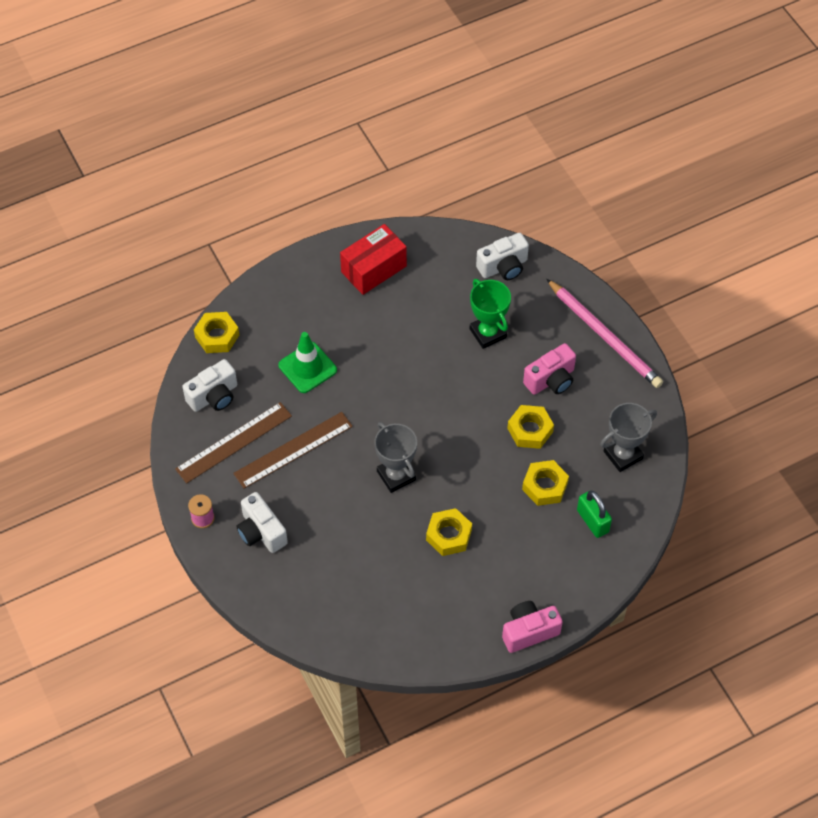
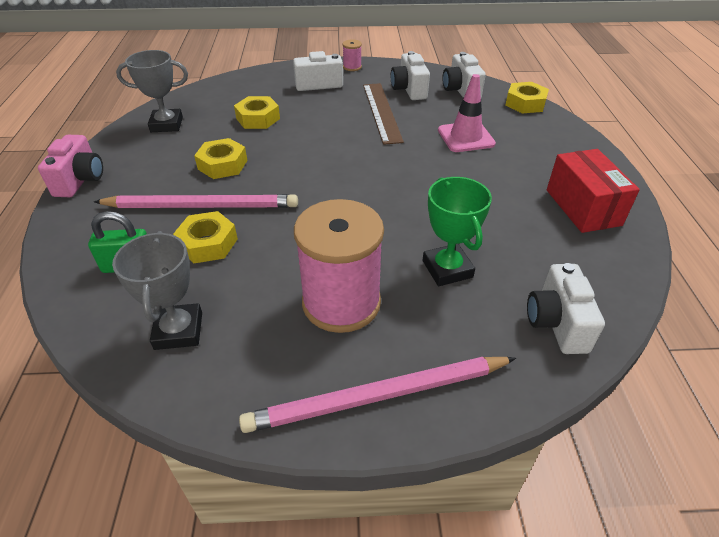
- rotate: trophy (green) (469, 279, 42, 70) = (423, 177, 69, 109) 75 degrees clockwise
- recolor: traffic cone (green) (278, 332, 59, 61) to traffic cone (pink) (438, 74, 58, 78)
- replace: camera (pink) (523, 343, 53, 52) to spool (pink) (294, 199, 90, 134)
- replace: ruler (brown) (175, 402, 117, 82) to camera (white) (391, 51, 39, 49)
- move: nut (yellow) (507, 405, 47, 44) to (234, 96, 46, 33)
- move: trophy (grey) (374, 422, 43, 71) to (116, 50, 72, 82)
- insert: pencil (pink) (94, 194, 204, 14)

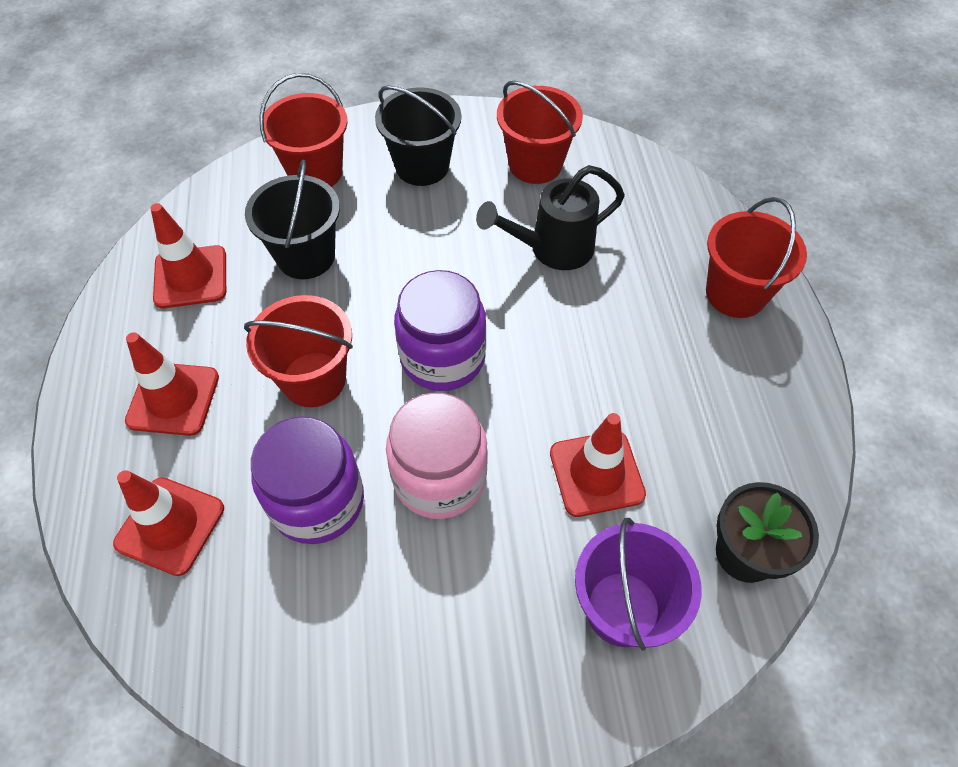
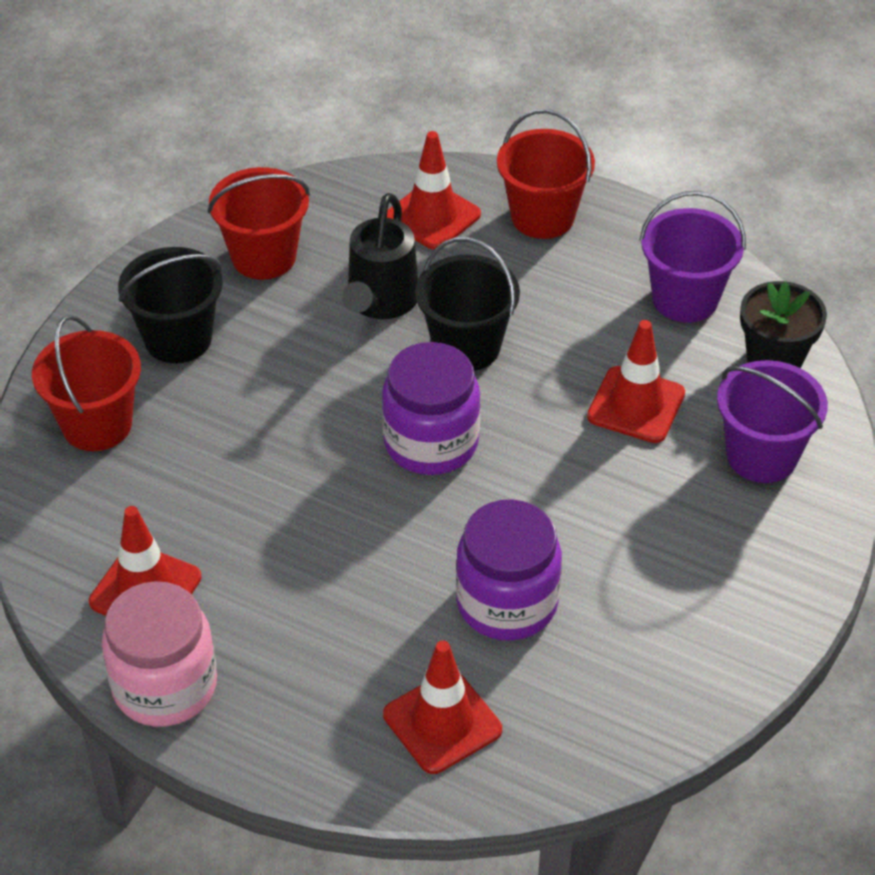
- move: bucket (black) (245, 160, 95, 119) to (415, 237, 105, 134)
- delete: bucket (red) (244, 295, 109, 112)
- move: traffic cone (red) (125, 332, 94, 104) to (387, 131, 94, 119)
- move: jar (pink) (386, 393, 102, 126) to (102, 581, 115, 146)
- insert: bucket (purple) (639, 191, 107, 132)

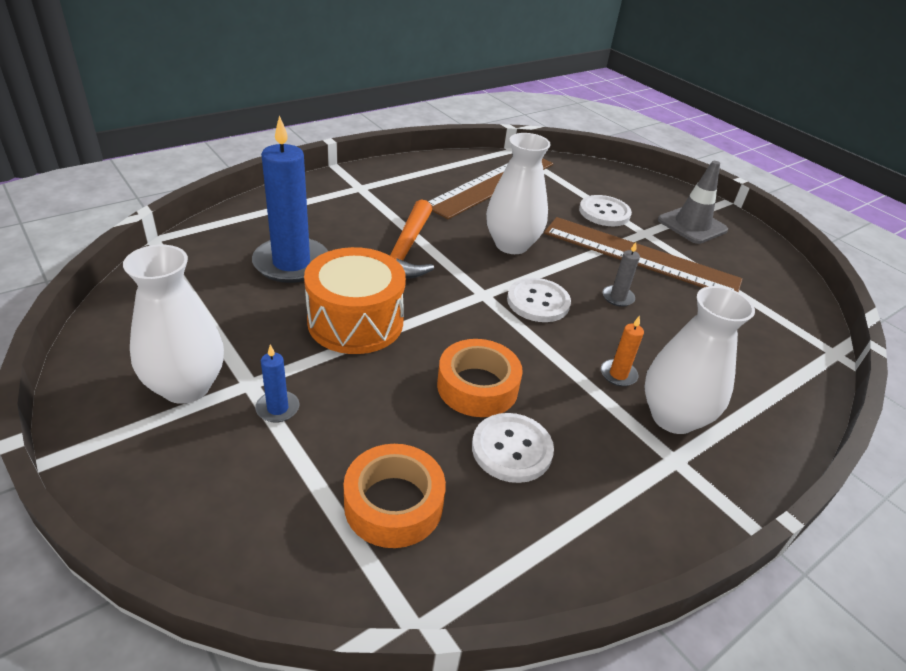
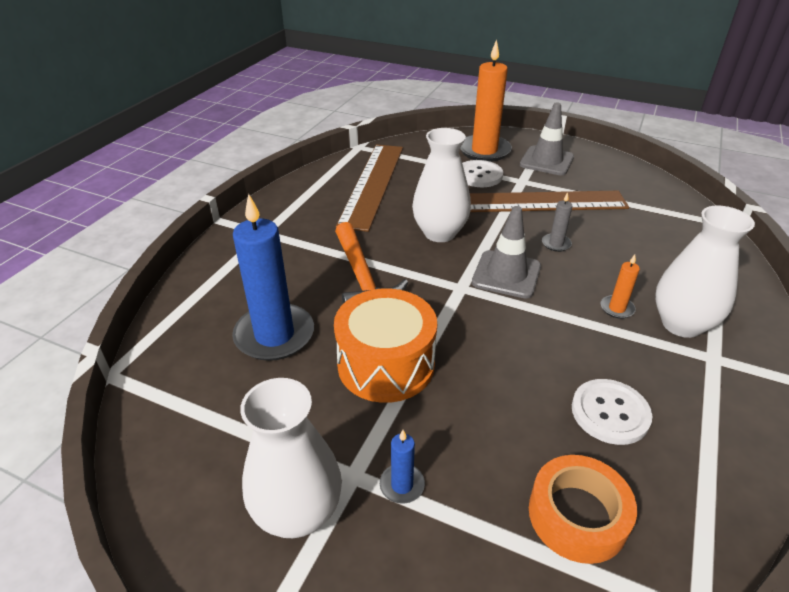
- replace: button (white) (507, 278, 64, 44) to traffic cone (grey) (472, 206, 69, 93)
- delete: tape (orange) (437, 339, 86, 78)
- insert: candle (orange) (460, 40, 52, 122)

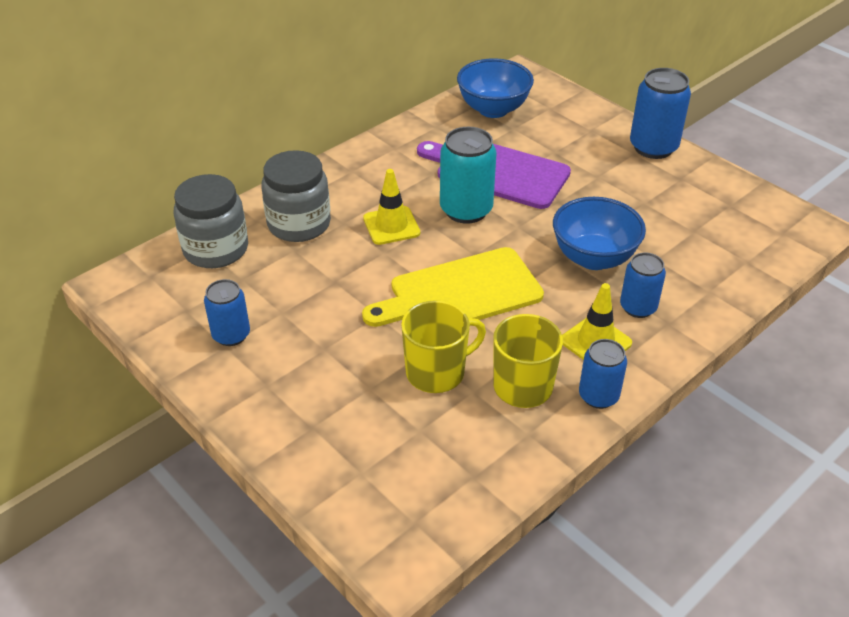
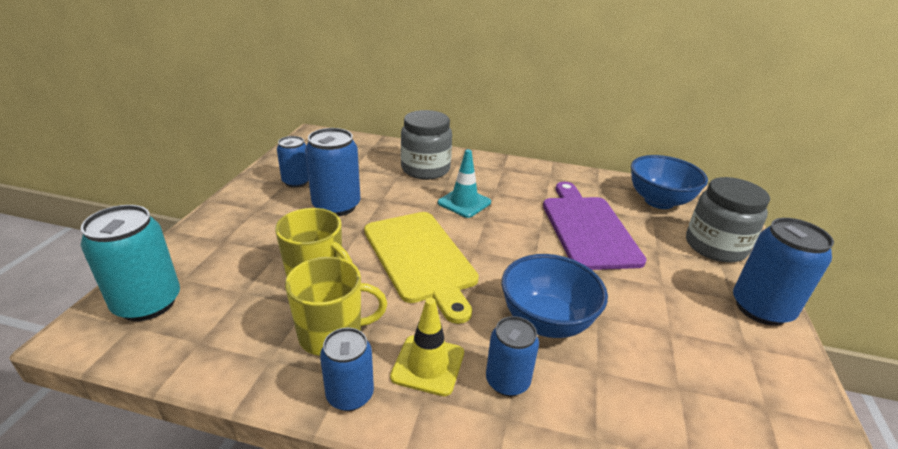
- move: can (turquoise) (440, 127, 57, 97) to (80, 205, 100, 116)
- recolor: traffic cone (yellow) (363, 169, 57, 76) to traffic cone (turquoise) (438, 149, 53, 69)
- move: jar (grey) (174, 174, 74, 94) to (686, 177, 84, 85)
- rotate: cutting board (yellow) (362, 247, 182, 80) = (364, 212, 115, 112) 150 degrees counterclockwise
- insert: can (blue) (305, 128, 55, 88)

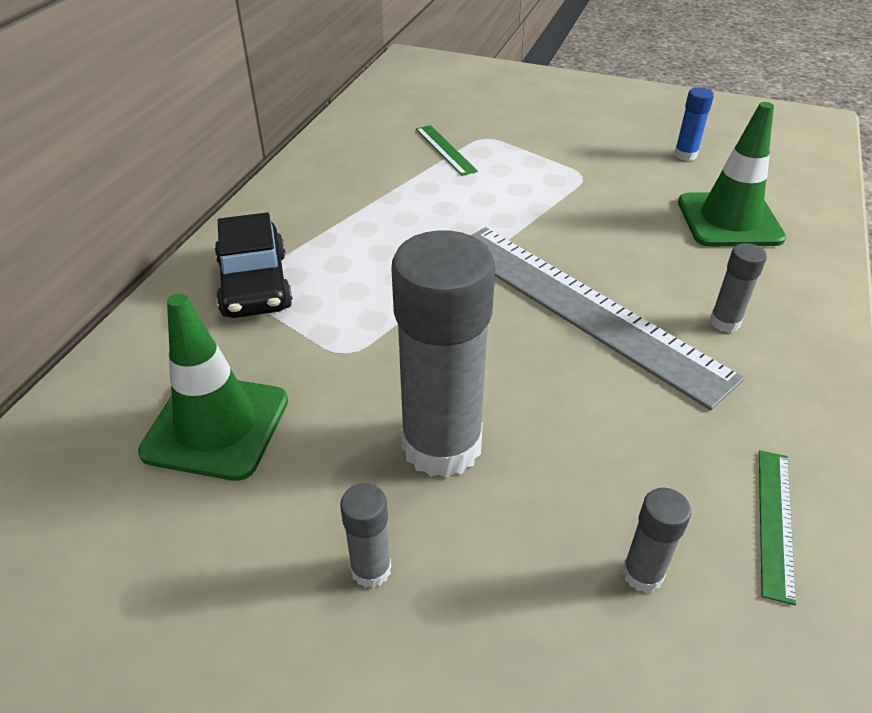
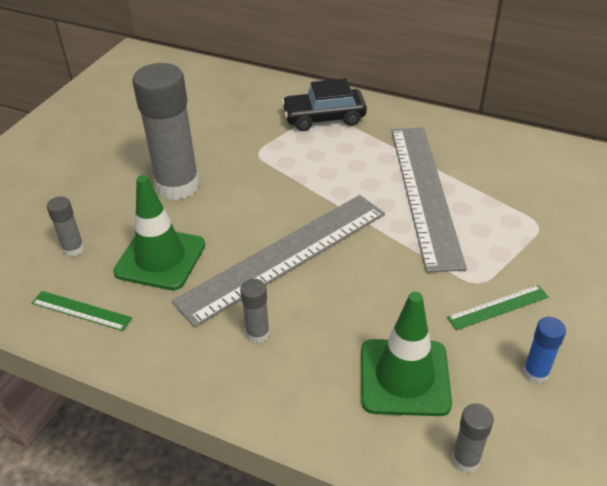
- move: ruler (green) (416, 125, 62, 51) to (447, 285, 102, 45)
- move: traffic cone (green) (138, 293, 150, 188) to (113, 175, 92, 115)
- move: glue stick (grey) (340, 483, 51, 105) to (452, 403, 42, 70)
- insert: ruler (grey) (391, 128, 76, 145)

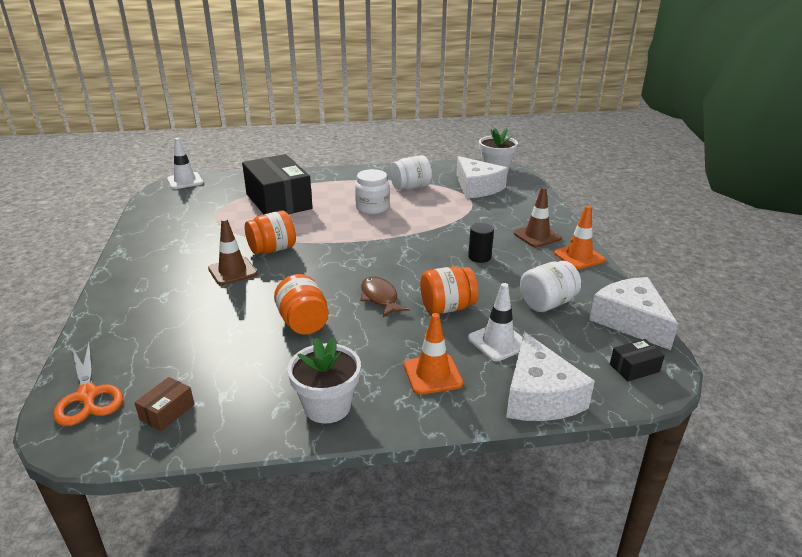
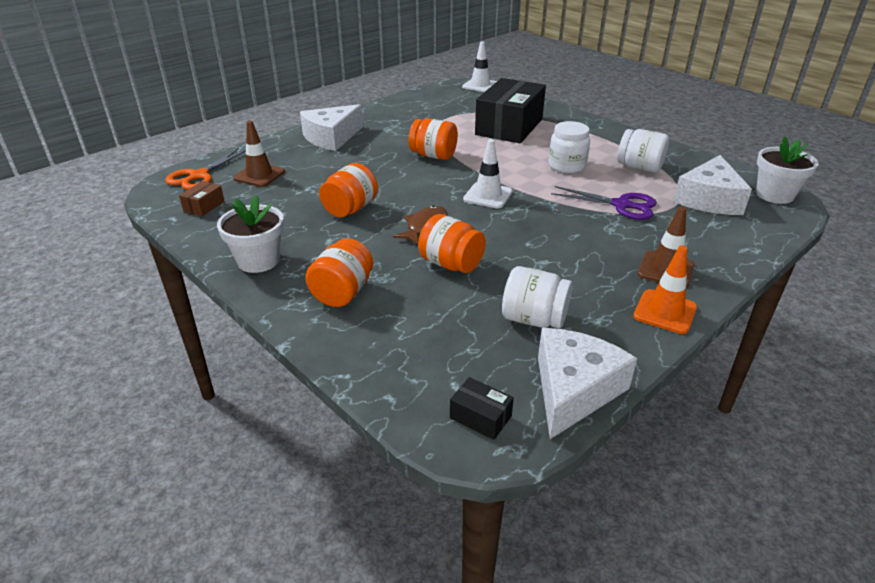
- move: traffic cone (brown) (208, 218, 49, 67) to (233, 121, 52, 66)
- delete: cylinder (black) (468, 223, 26, 40)
- move: traffic cone (white) (468, 283, 55, 78) to (463, 139, 50, 70)
- replace: traffic cone (orange) (404, 313, 59, 82) to jar (orange) (305, 238, 68, 69)
- move: cheese (white) (506, 332, 89, 89) to (300, 104, 63, 47)
- rotate: box (brown) (134, 377, 60, 54) = (179, 181, 45, 35) 60 degrees counterclockwise
- insert: scissors (purple) (551, 186, 106, 34)

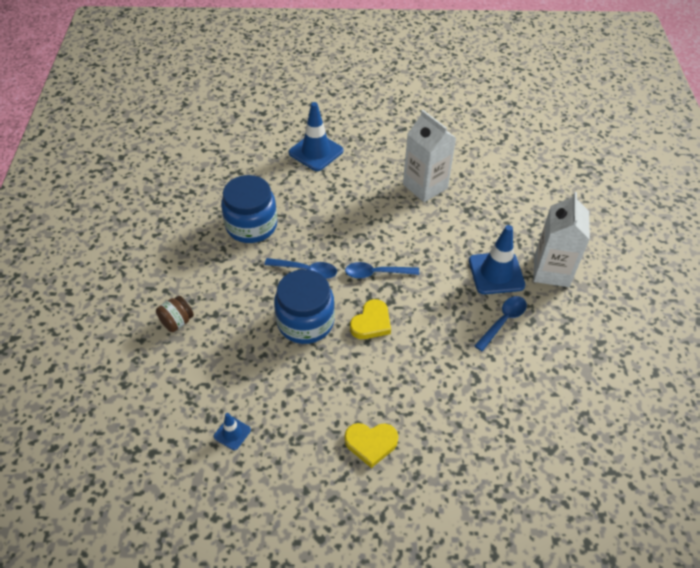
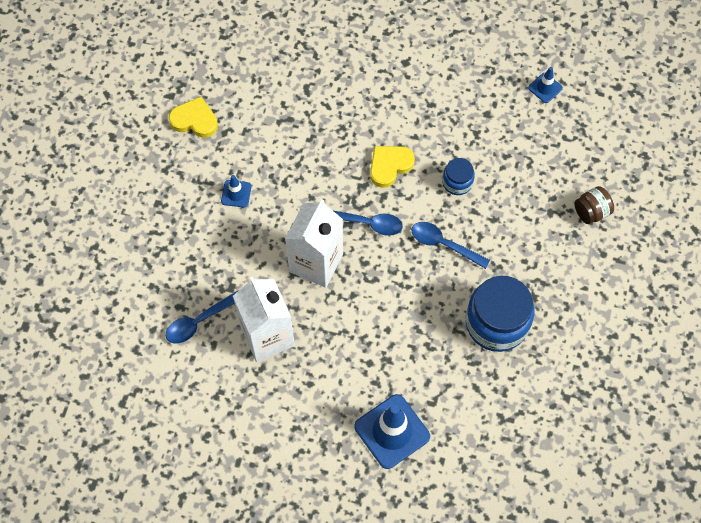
- move: carton (white) (533, 192, 57, 95) to (285, 199, 58, 89)
- resize: traffic cone (blue) (469, 225, 56, 69) = (221, 175, 31, 32) x0.50
- resize: jar (blue) (274, 269, 61, 75) = (443, 158, 32, 37) x0.50
- move: spoon (blue) (474, 296, 53, 55) to (166, 291, 72, 53)
- move: heart (yellow) (344, 423, 54, 45) to (169, 97, 49, 41)

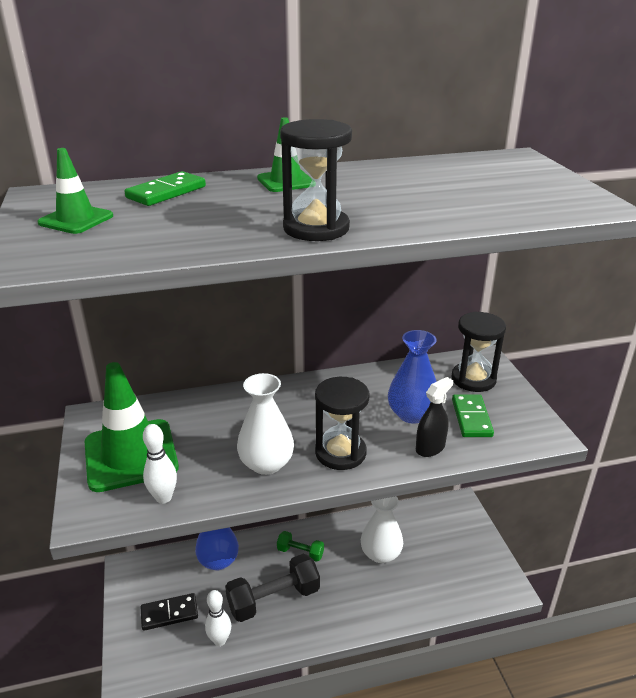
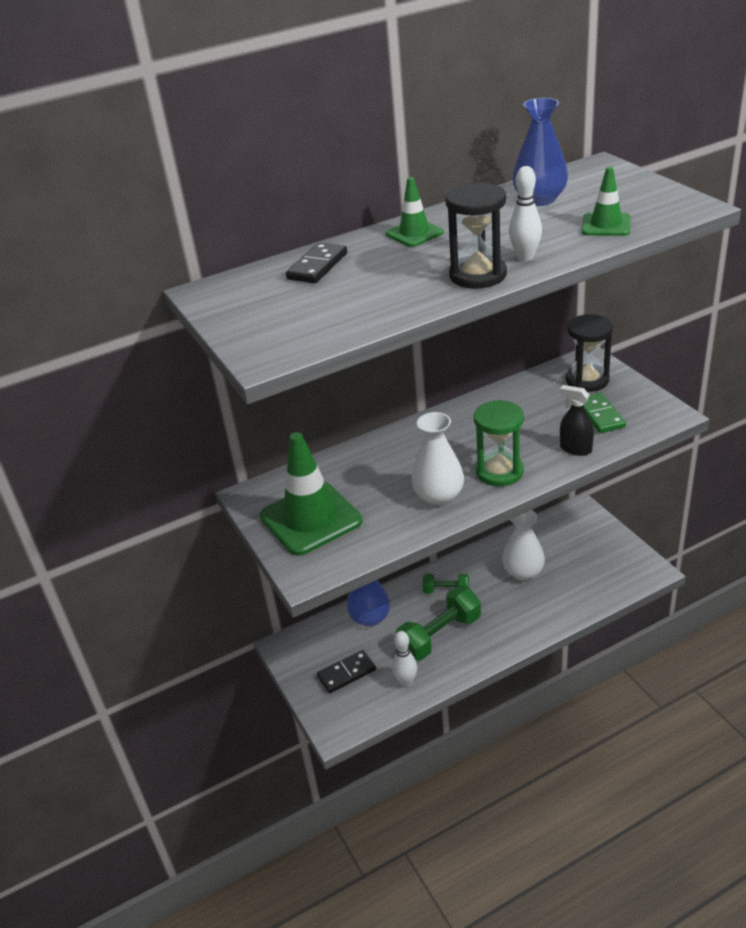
- move: traffic cone (green) (37, 148, 76, 86) to (582, 167, 49, 69)
- recolor: domino (green) (124, 171, 82, 35) to domino (black) (286, 243, 61, 40)
- move: vase (blue) (388, 330, 49, 94) to (513, 98, 55, 108)
- recolor: hourglass (black) (315, 377, 54, 93) to hourglass (green) (474, 400, 50, 86)
- rotate: spray bottle (black) (416, 377, 37, 80) = (560, 385, 34, 71) 90 degrees counterclockwise
- move: bowling pin (white) (143, 424, 34, 80) to (509, 166, 33, 95)
- recolor: dumbbell (black) (225, 554, 95, 68) to dumbbell (green) (396, 587, 85, 74)

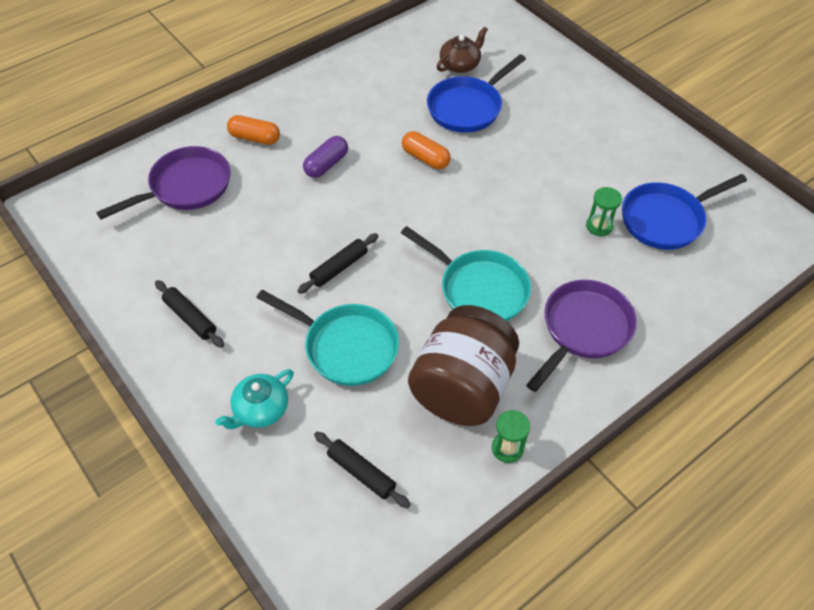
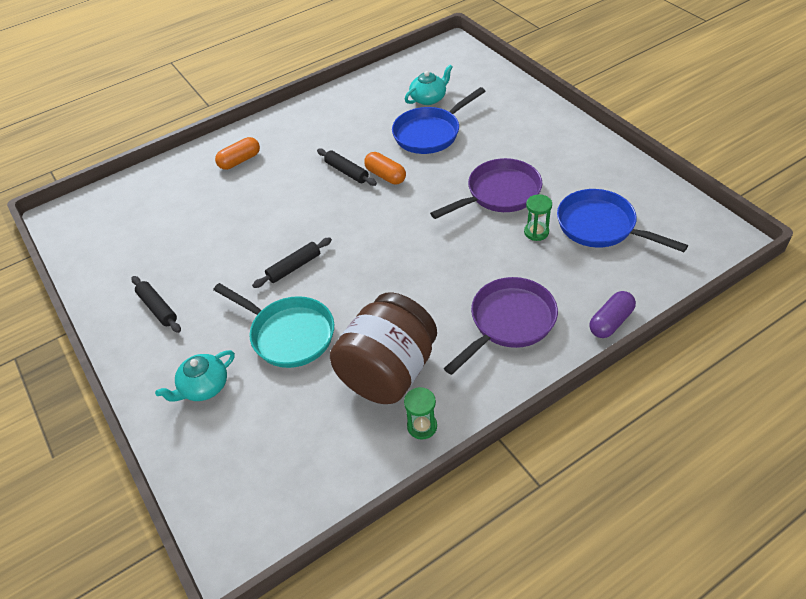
- recolor: teapot (brown) (437, 27, 51, 46) to teapot (turquoise) (405, 64, 48, 41)
- rotate: capsule (orange) (227, 115, 53, 30) = (215, 137, 45, 33) 60 degrees counterclockwise
- move: capsule (purple) (303, 136, 45, 42) to (589, 291, 47, 47)
- move: pan (purple) (96, 146, 135, 73) to (430, 158, 112, 61)
- rotate: pan (blue) (622, 174, 125, 76) = (557, 189, 131, 63) 60 degrees clockwise
- delete: pan (turquoise) (401, 226, 130, 95)
- move: rolling pin (black) (314, 432, 97, 76) to (317, 148, 60, 38)

